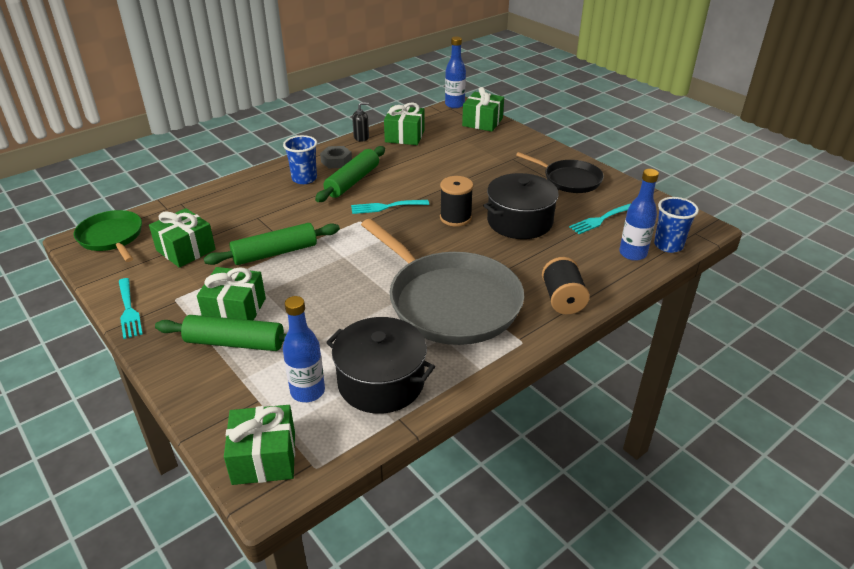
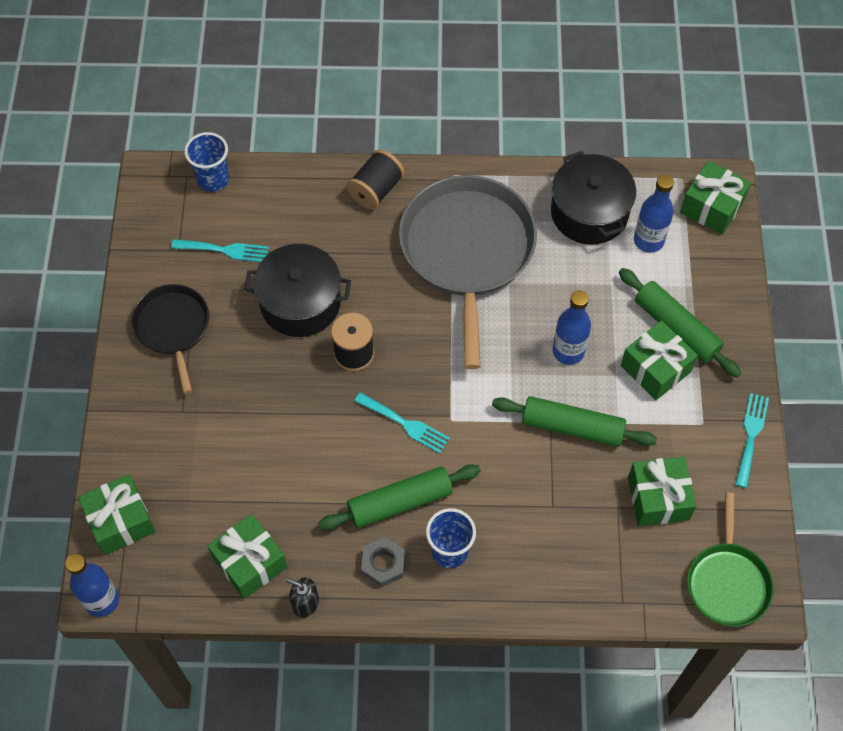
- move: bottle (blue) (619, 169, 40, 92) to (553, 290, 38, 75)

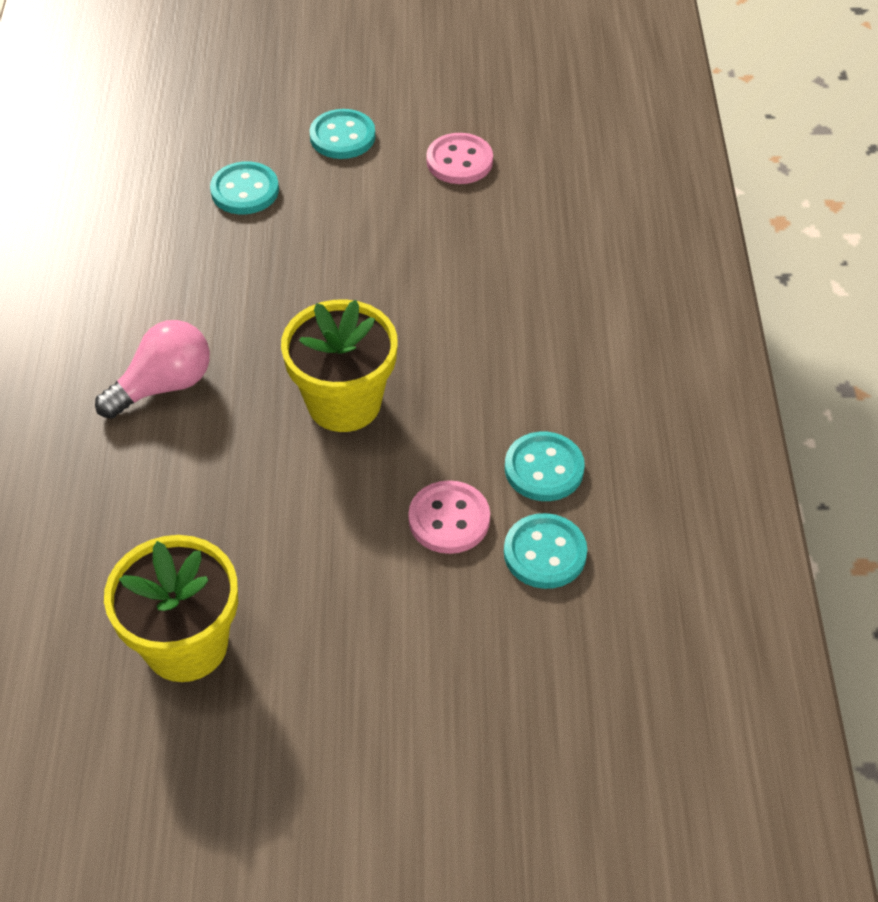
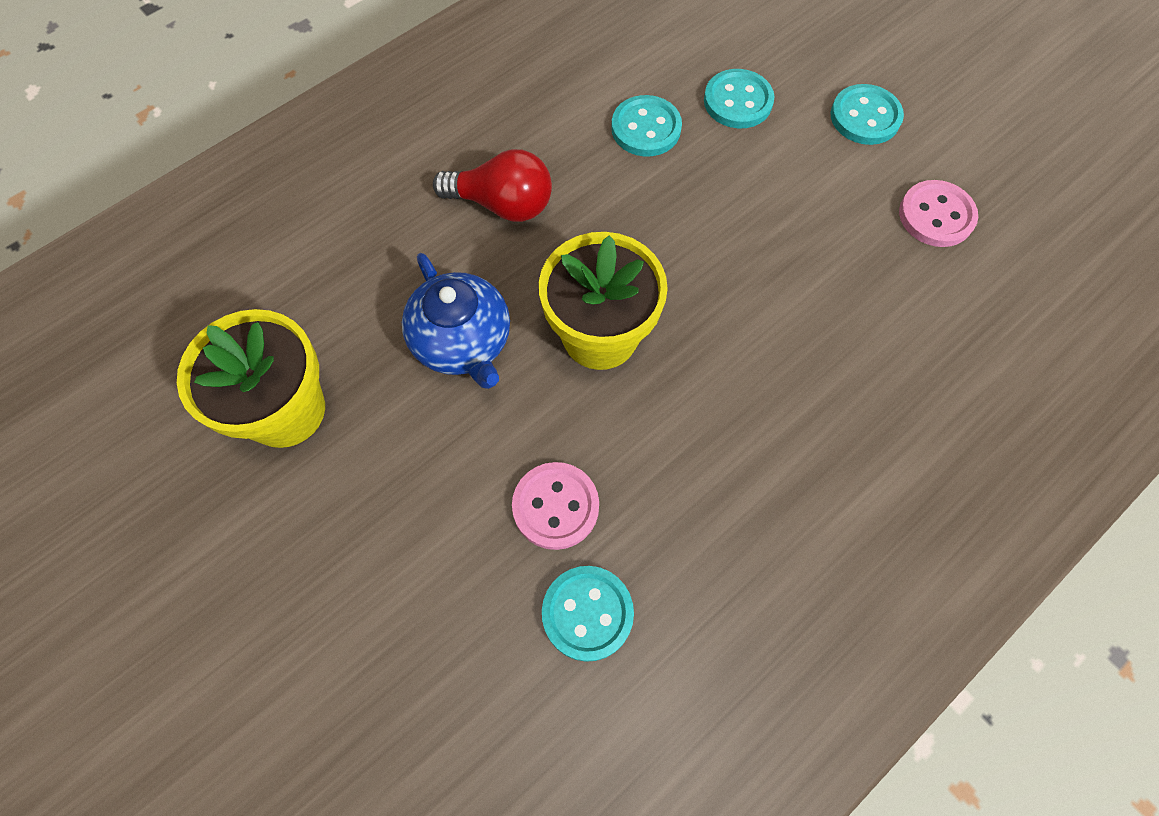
- recolor: light bulb (pink) (95, 320, 115, 99) to light bulb (red) (433, 149, 119, 73)
- move: button (turquoise) (505, 432, 80, 69) to (611, 95, 71, 61)
- insert: teapot (blue) (402, 253, 108, 136)

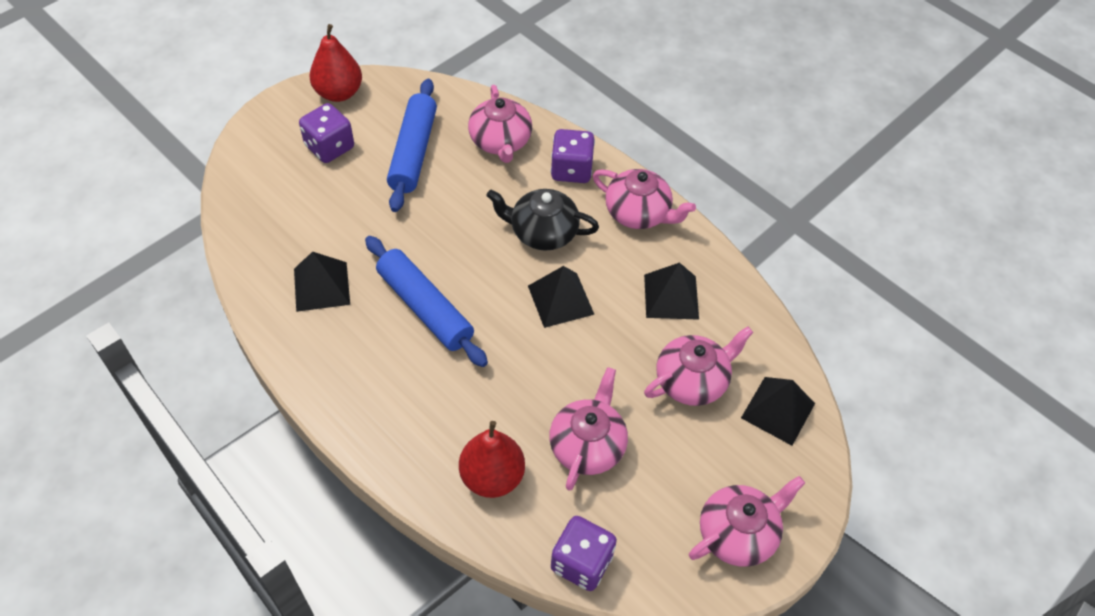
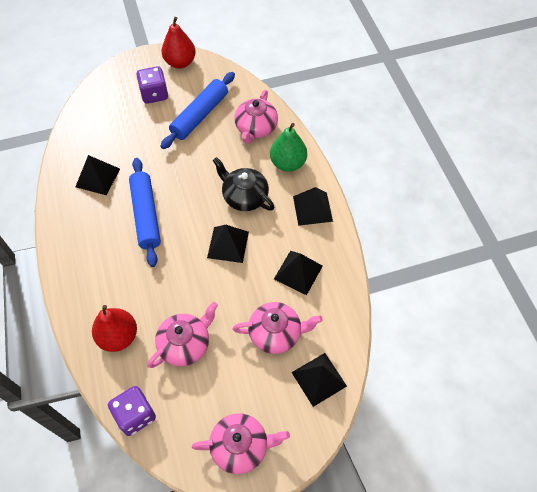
- replace: dice (purple) (551, 129, 44, 54) to pear (green) (270, 123, 37, 49)
- replace: teapot (pink) (593, 169, 103, 60) to pyramid (black) (293, 187, 40, 39)

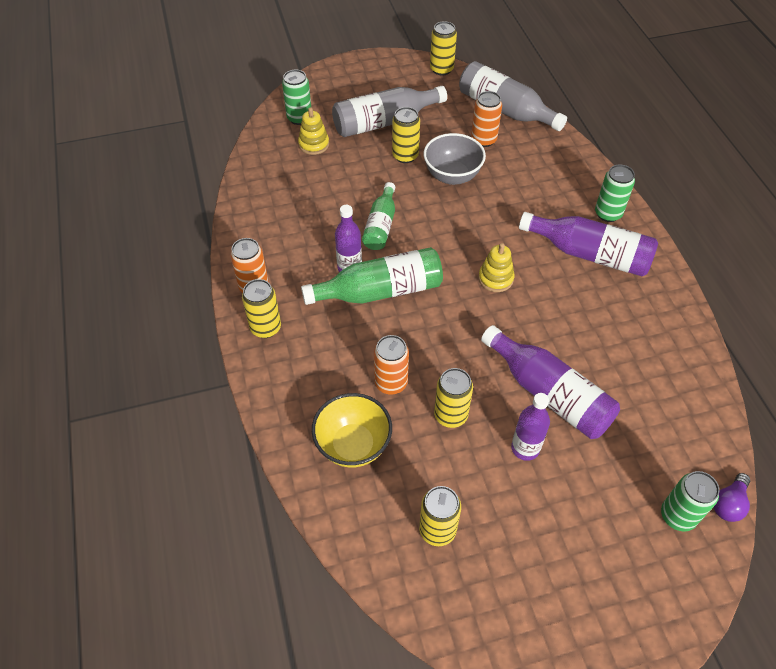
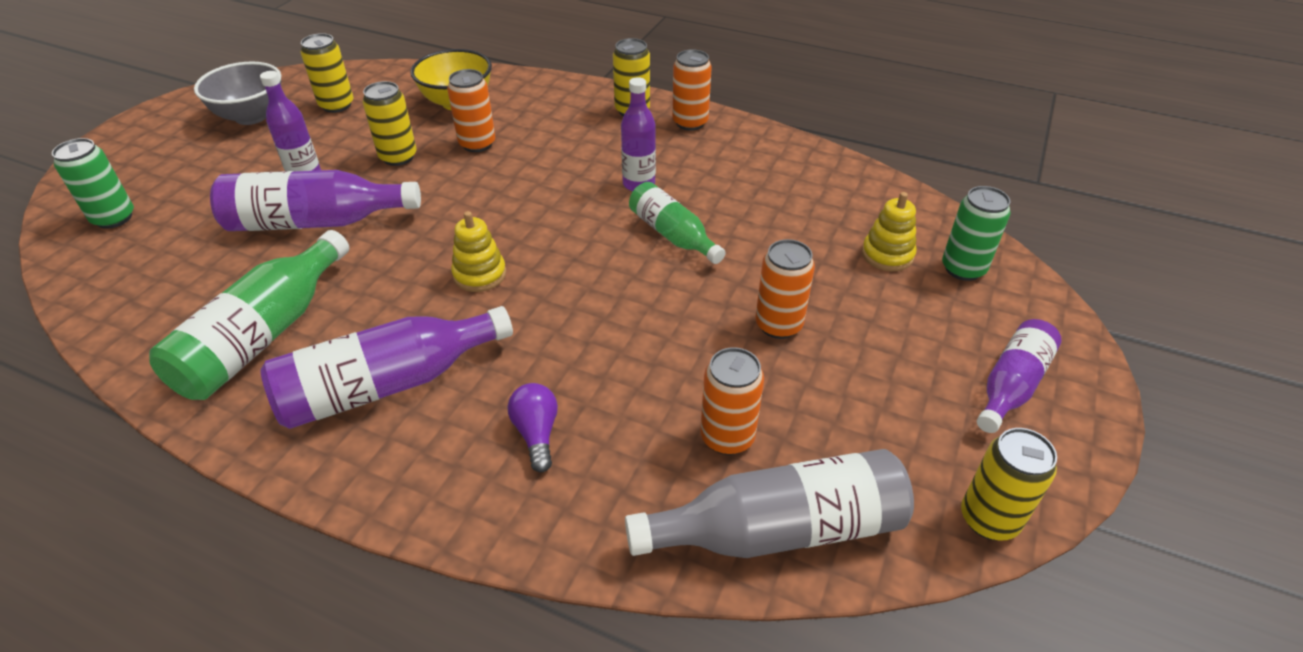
- delete: bottle (grey) (332, 86, 115, 51)
- recolor: can (yellow) (392, 107, 28, 56) to can (orange) (755, 239, 60, 100)
- move: bowl (grey) (424, 133, 62, 52) to (194, 62, 87, 63)
- delete: can (green) (595, 164, 40, 58)
- move: bottle (green) (301, 247, 142, 58) to (149, 230, 200, 170)
- move: light bulb (purple) (713, 473, 37, 49) to (508, 383, 50, 89)
- insert: bottle (purple) (977, 319, 85, 114)

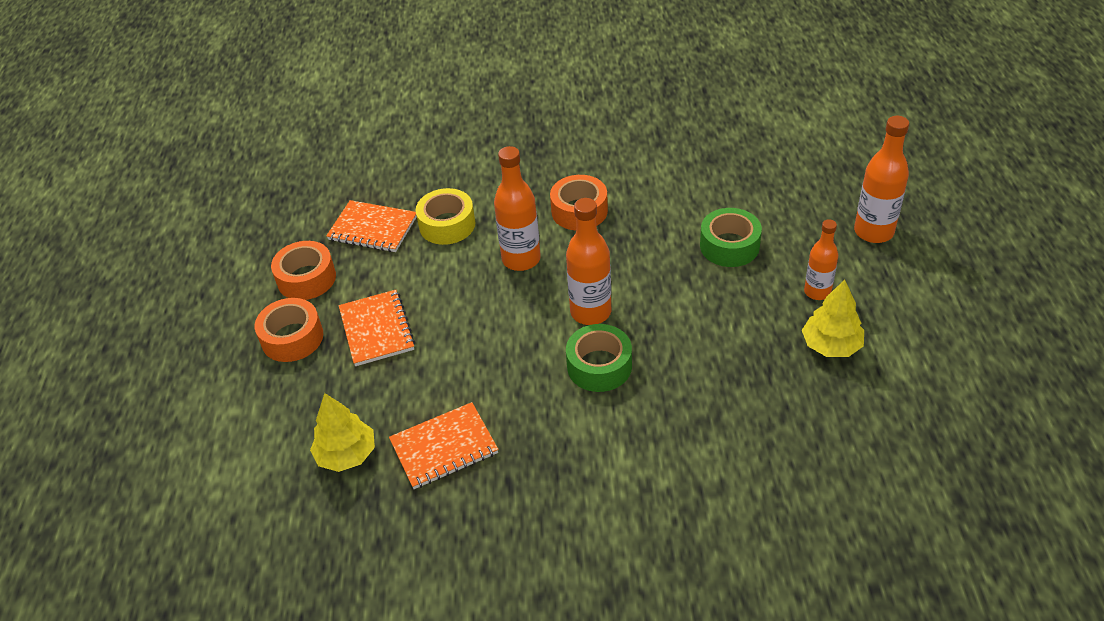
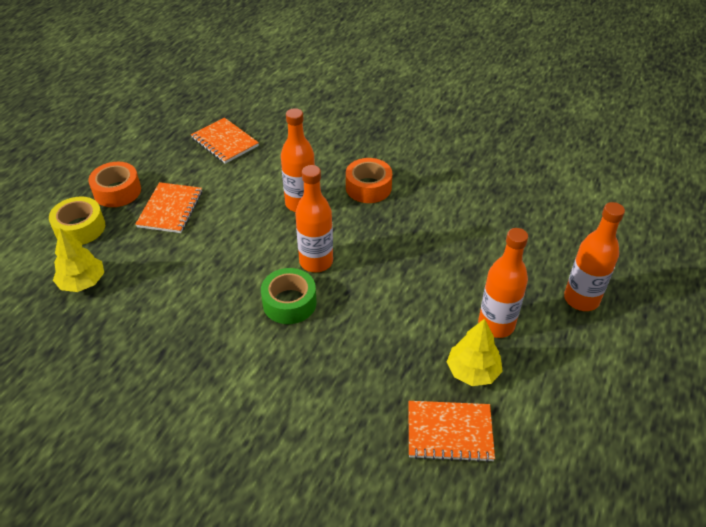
- move: tape (yellow) (416, 188, 59, 57) to (49, 197, 56, 48)
- delete: tape (green) (700, 208, 62, 59)
- resize: bottle (orange) (804, 219, 34, 81) = (478, 228, 50, 110) x1.55
- delete: tape (orange) (271, 241, 65, 59)
- move: notebook (orange) (389, 402, 109, 87) to (409, 401, 86, 61)

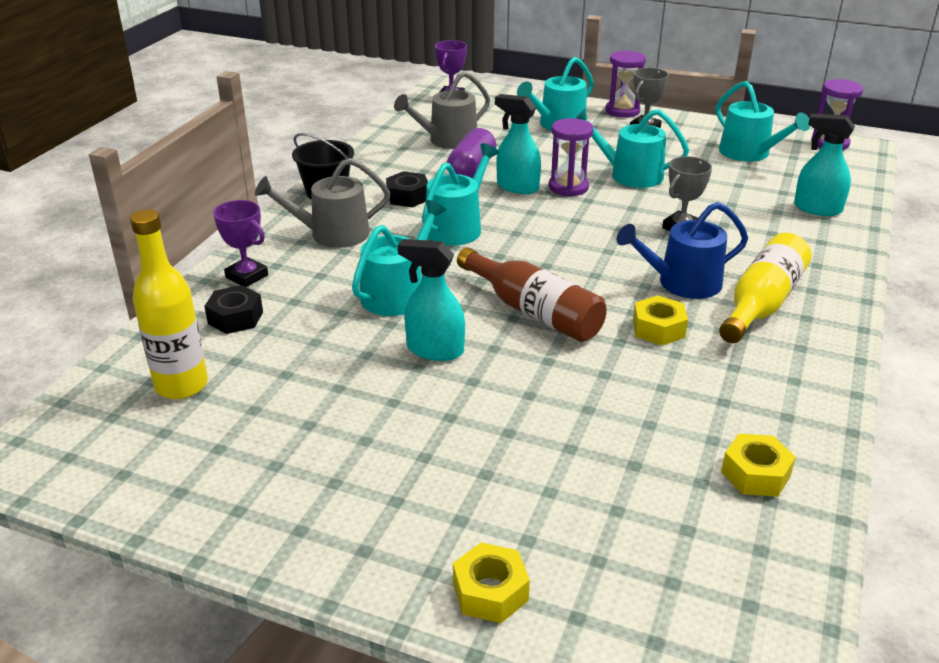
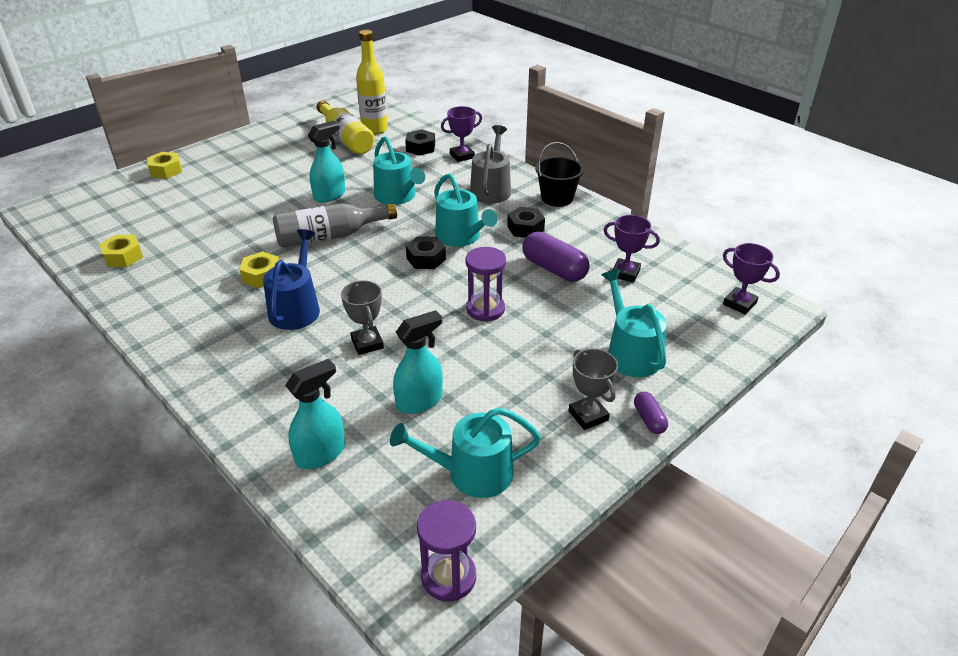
- replace: hourglass (purple) (606, 50, 40, 68) to capsule (purple) (634, 392, 34, 42)
- replace: watering can (grey) (394, 71, 96, 78) to trophy (purple) (604, 215, 56, 67)
- move: spray bottle (turquoise) (495, 94, 46, 100) to (393, 310, 50, 104)
- delete: watering can (turquoise) (575, 108, 114, 80)
- move: bottle (yellow) (719, 233, 93, 110) to (316, 100, 58, 54)
- recolor: bottle (brown) (457, 247, 150, 95) to bottle (grey) (273, 203, 124, 45)
- insert: nut (black) (406, 236, 40, 33)

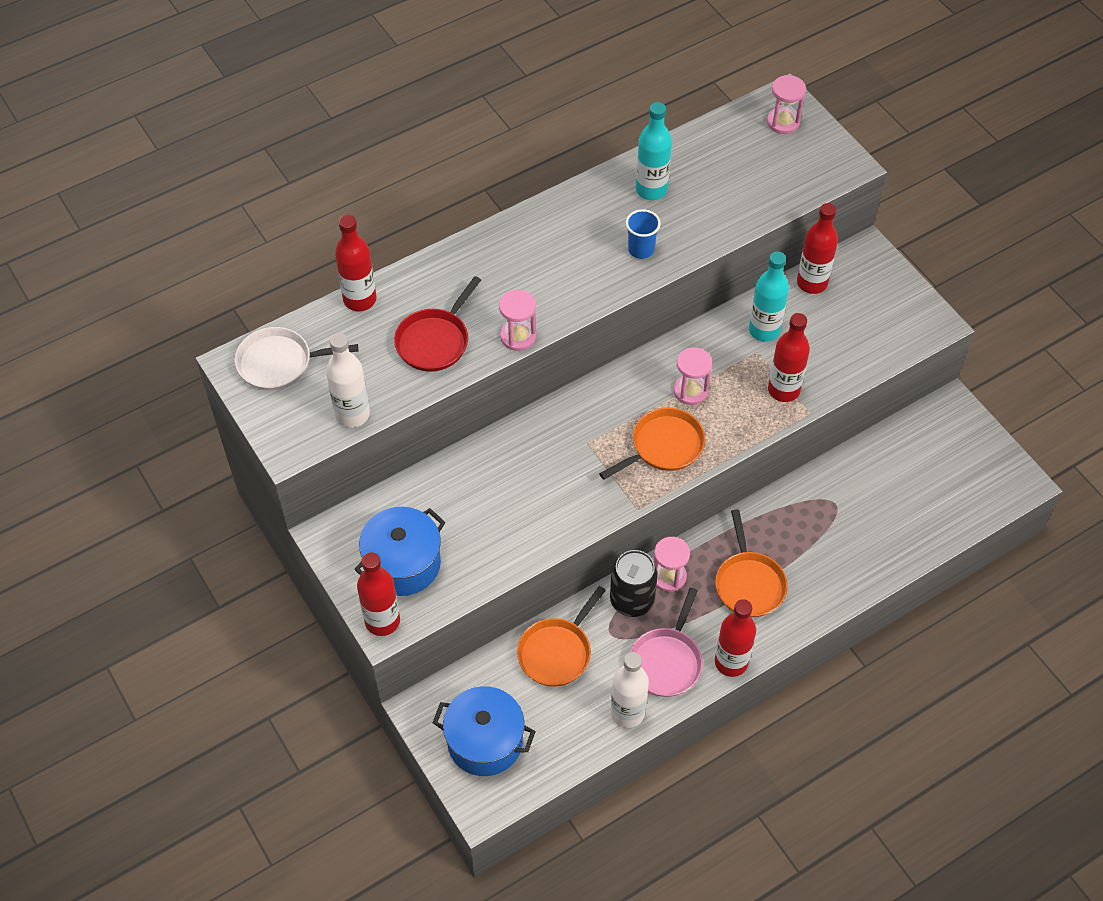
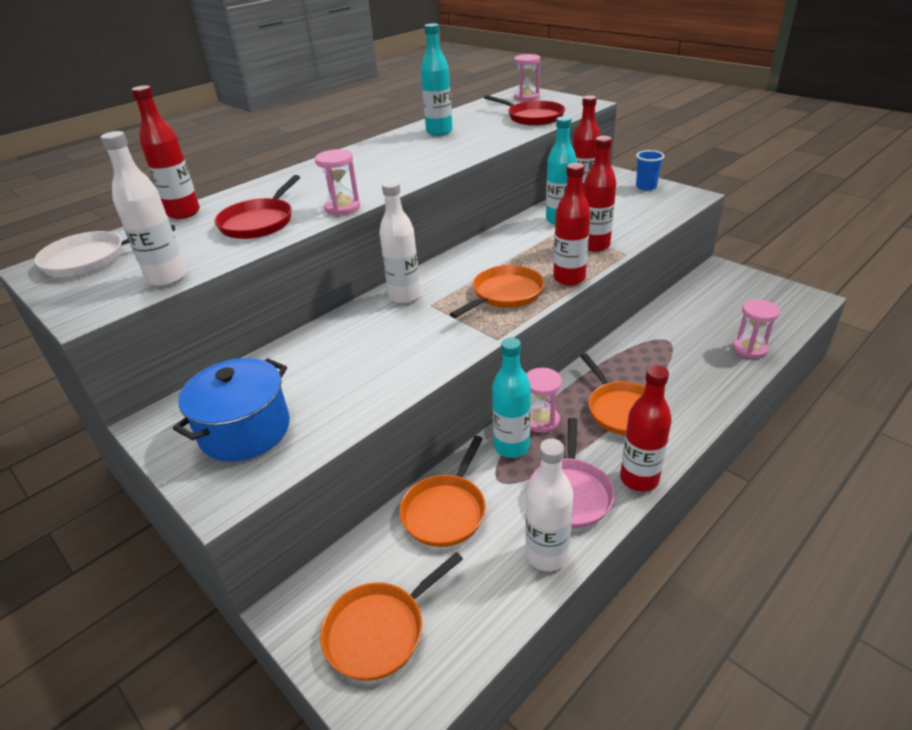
- move: cup (blue) (626, 209, 35, 50) to (636, 150, 28, 41)
- move: hourglass (pink) (674, 347, 38, 58) to (733, 300, 47, 59)
- replace: can (black) (610, 550, 48, 67) to bottle (turquoise) (492, 338, 39, 120)
- move: bottle (red) (357, 552, 43, 84) to (553, 163, 37, 123)
- replace: pot (blue) (433, 686, 103, 90) to pan (orange) (320, 552, 143, 129)
- insert: pan (red) (484, 95, 81, 31)
- insert: bottle (white) (379, 181, 42, 123)

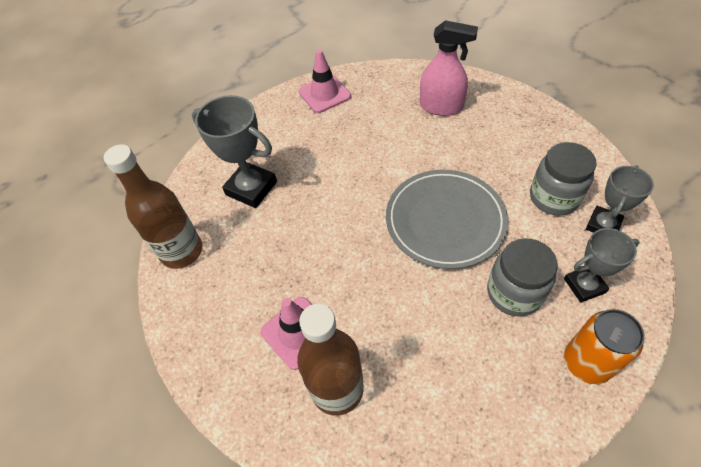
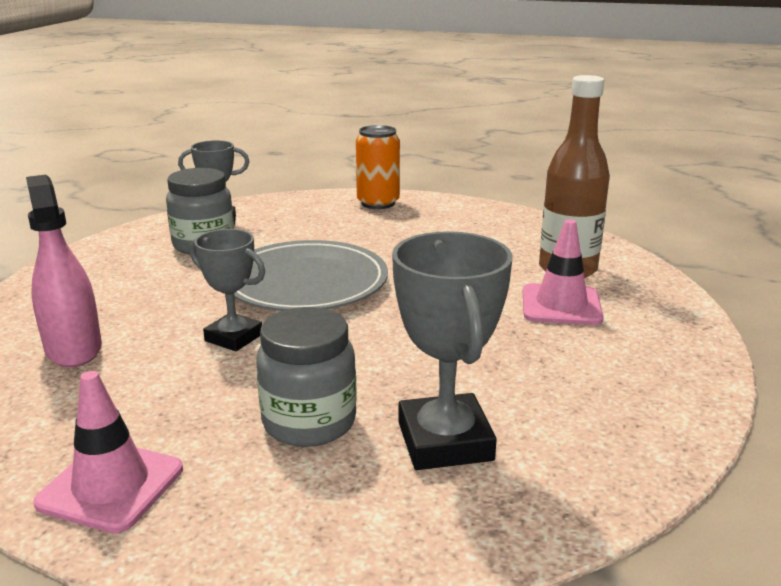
- delete: bottle (brown) (104, 144, 98, 125)
- move: trophy (grey) (564, 228, 75, 75) to (190, 229, 75, 122)
- move: jar (grey) (487, 238, 71, 78) to (256, 307, 101, 140)

